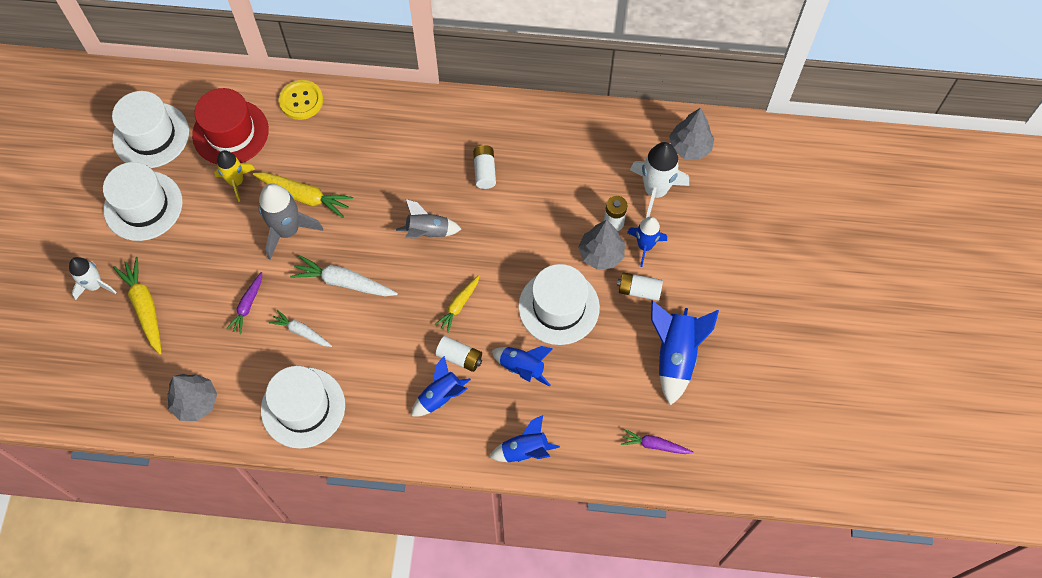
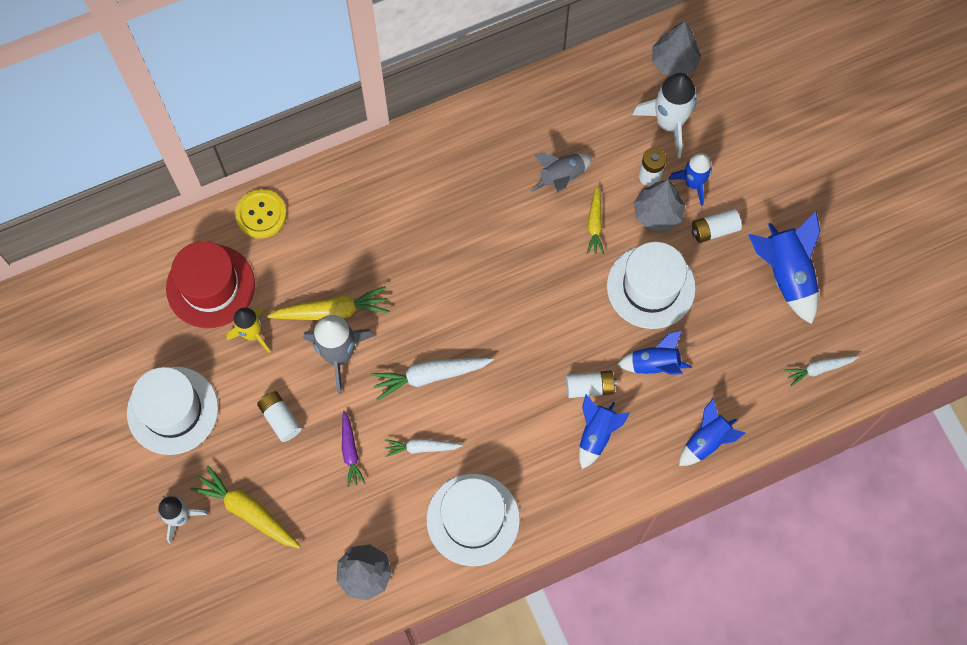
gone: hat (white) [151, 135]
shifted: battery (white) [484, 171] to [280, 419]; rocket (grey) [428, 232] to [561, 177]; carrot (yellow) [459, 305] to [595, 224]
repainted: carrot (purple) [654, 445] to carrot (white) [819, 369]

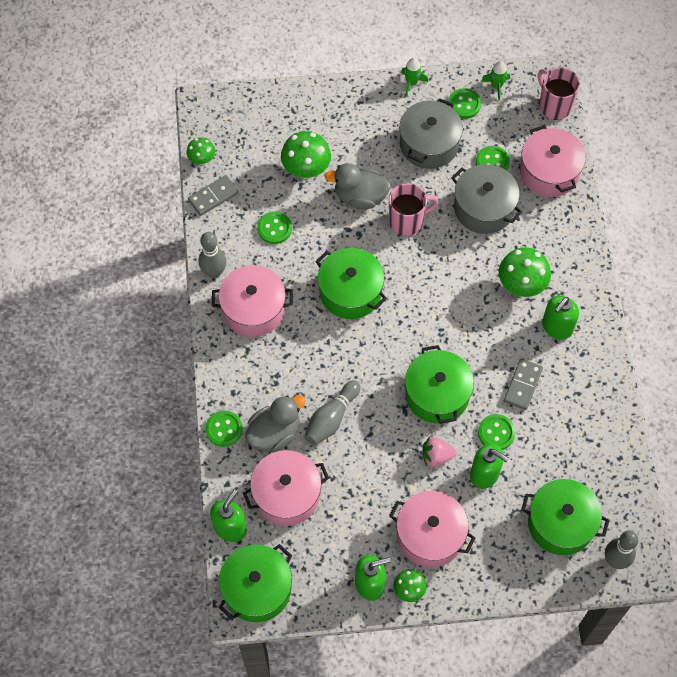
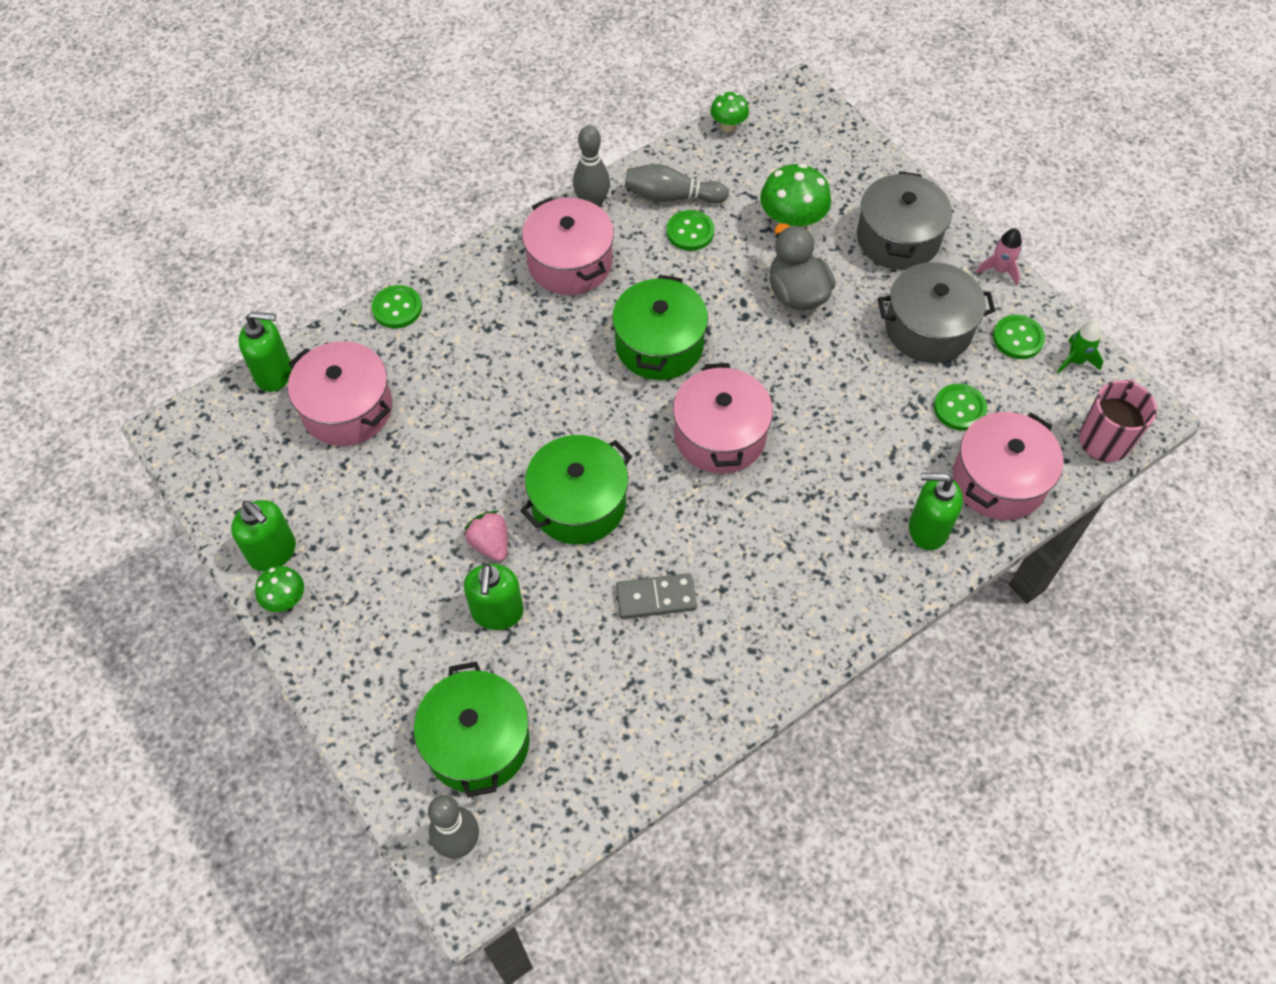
gone: domino (grey) [213, 197]; mug (pink) [407, 221]; mushroom (green) [521, 286]; duck (grey) [274, 433]; button (green) [496, 433]; pot (green) [257, 589]
shifted: pot (grey) [484, 208] to [898, 238]; soap dispenser (green) [557, 327] to [927, 529]; bowling pin (grey) [331, 418] to [671, 196]; pot (pink) [430, 535] to [719, 435]
repainted: rocket (green) [411, 83] to rocket (pink) [999, 270]

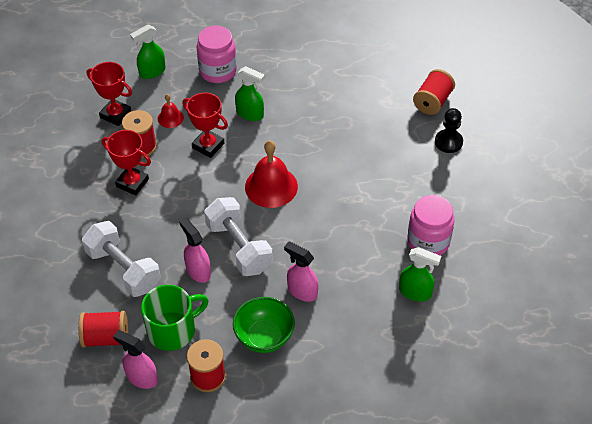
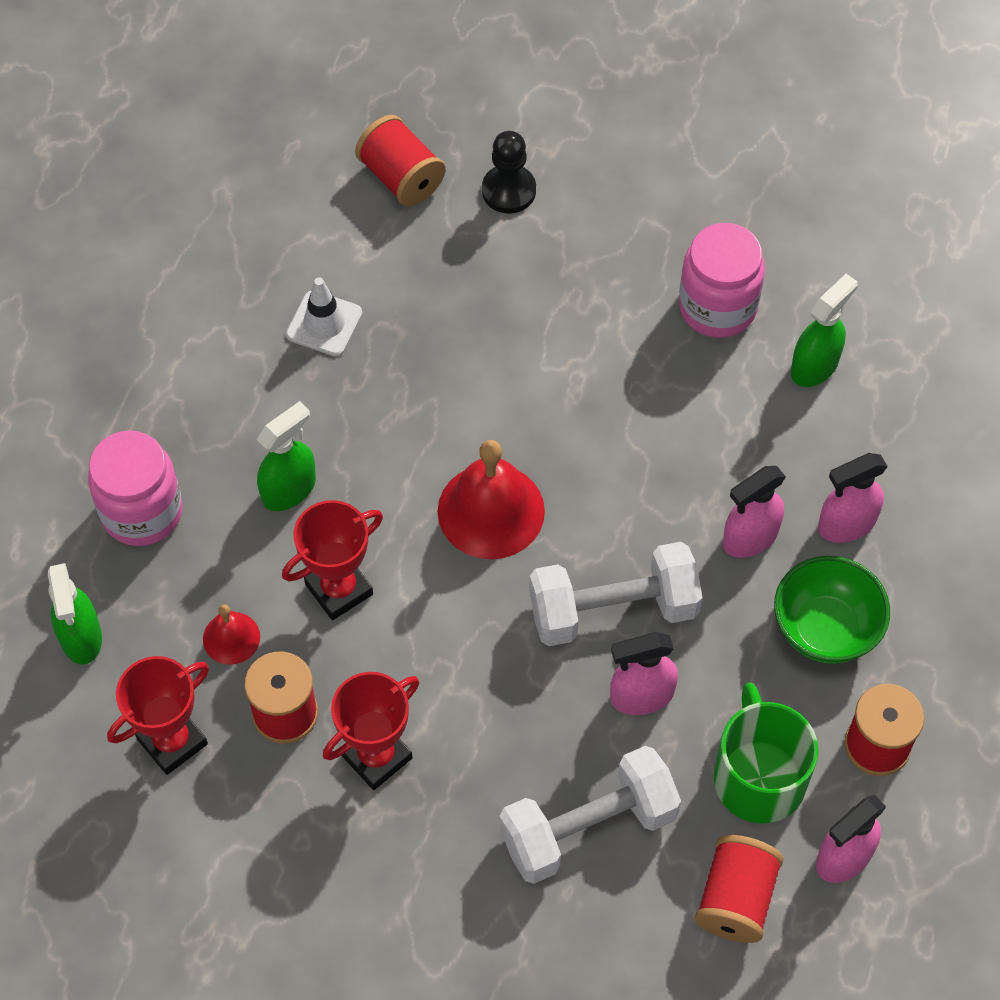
new: traffic cone (white) [324, 324]; spray bottle (pink) [846, 524]

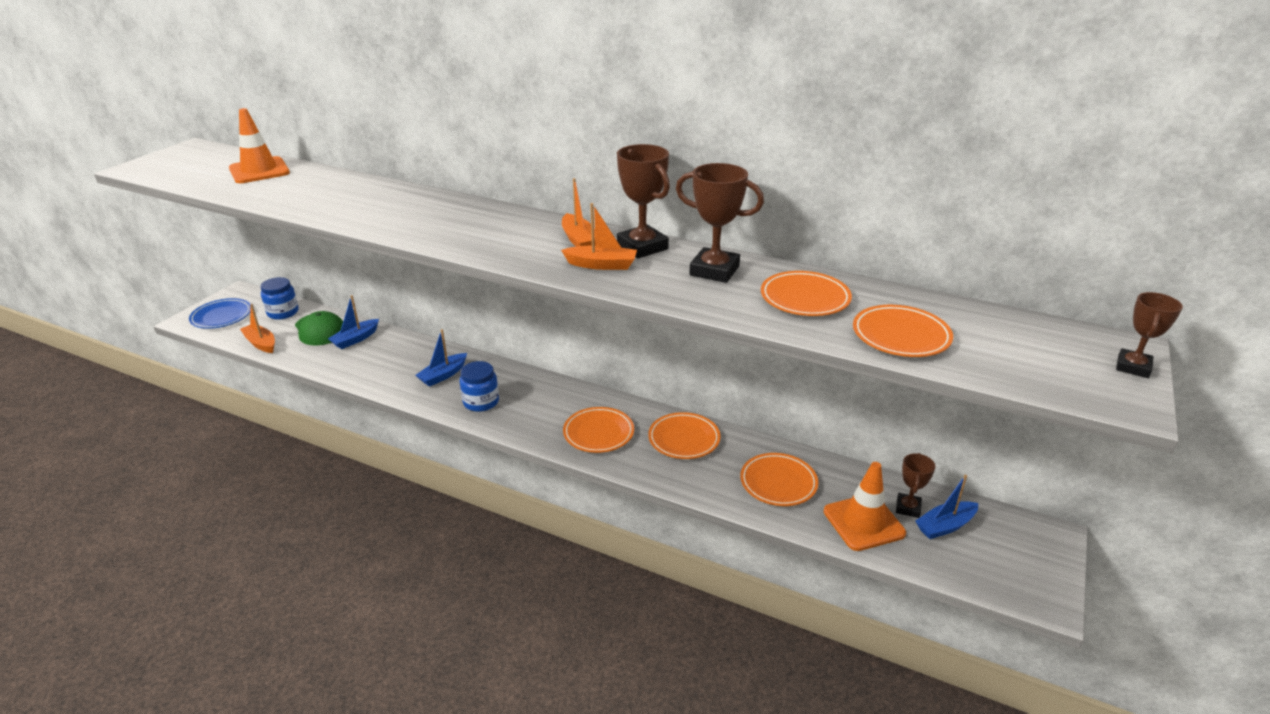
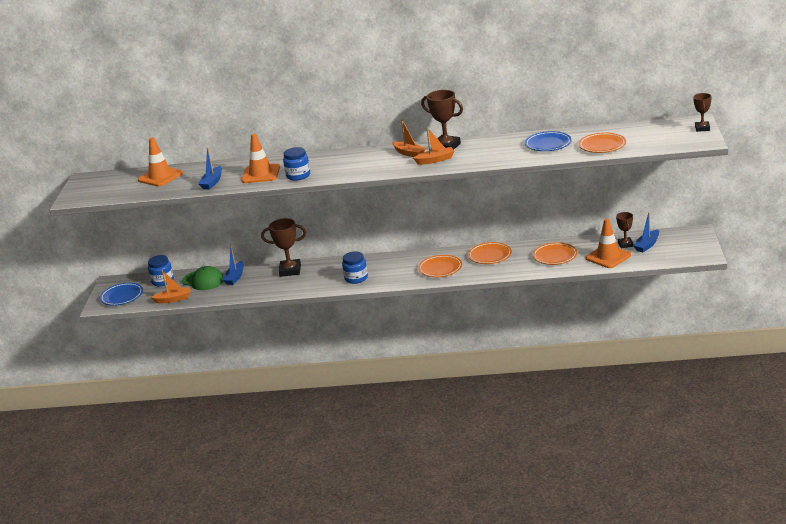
new: traffic cone (orange) [261, 174]; jar (blue) [298, 176]
shifted: trophy (brown) [714, 270] to [290, 270]; boat (blue) [443, 375] to [212, 182]
repainted: plate (orange) [805, 298] to plate (blue) [548, 144]
rotated: boat (orange) [261, 343] = [173, 299] 150 degrees clockwise

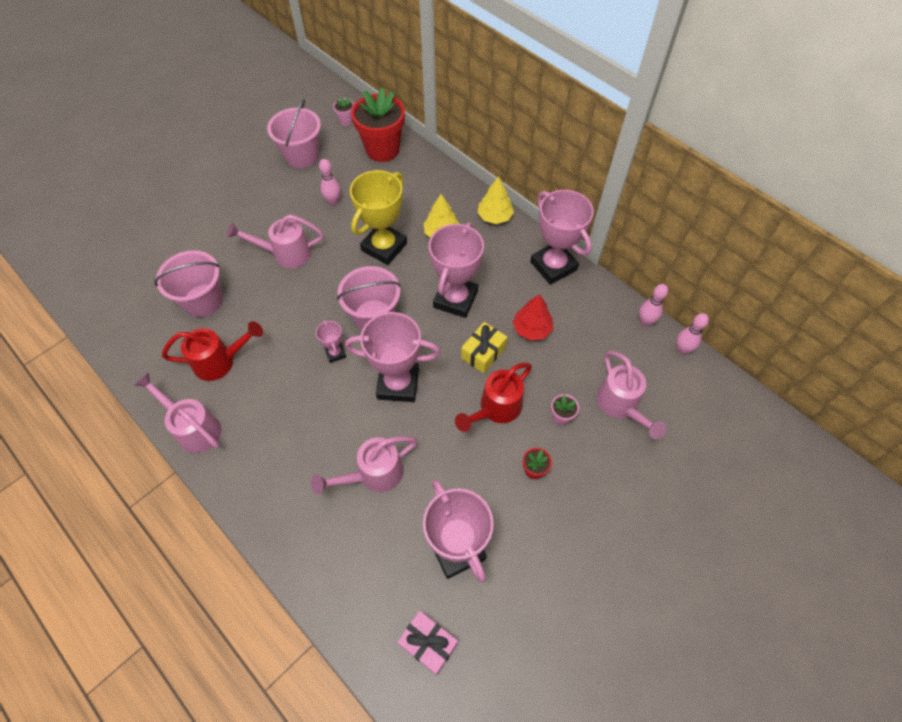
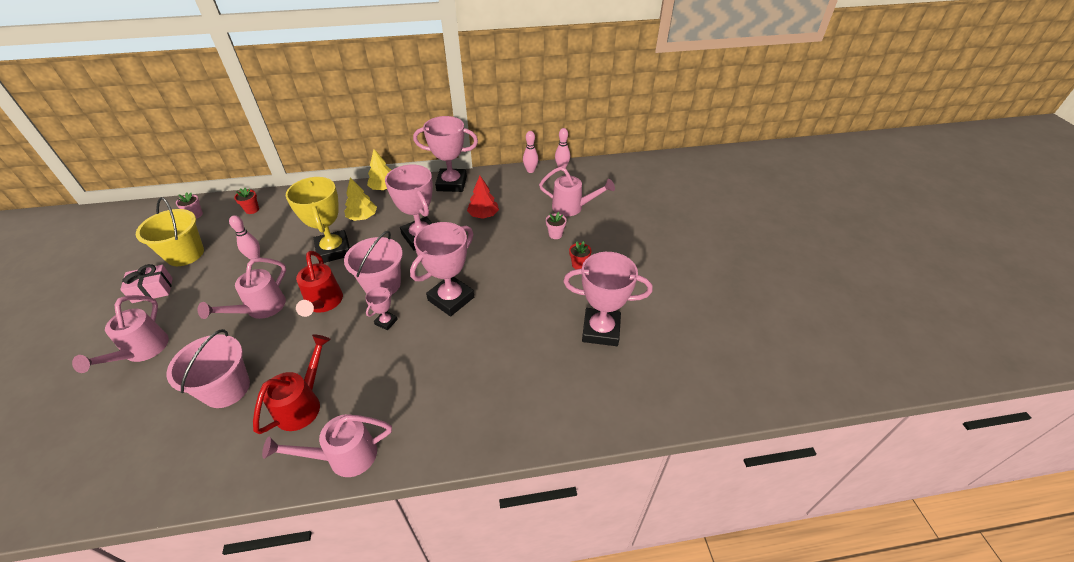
gone: gift (yellow) [483, 353]
shifted: watering can (red) [496, 409] to [323, 303]; watering can (pink) [374, 474] to [142, 351]; gift (pink) [428, 644] to [152, 290]
repainted: bucket (pink) [302, 155] to bucket (yellow) [185, 254]
rotated: trophy (pink) [335, 353] = [386, 322] 75 degrees counterclockwise
scaled: flower pot (red) [382, 150] = [252, 210] x0.42

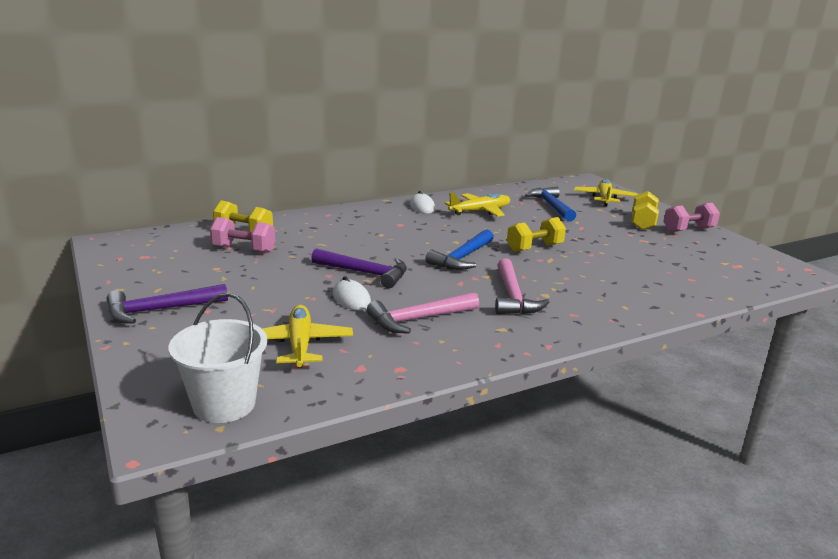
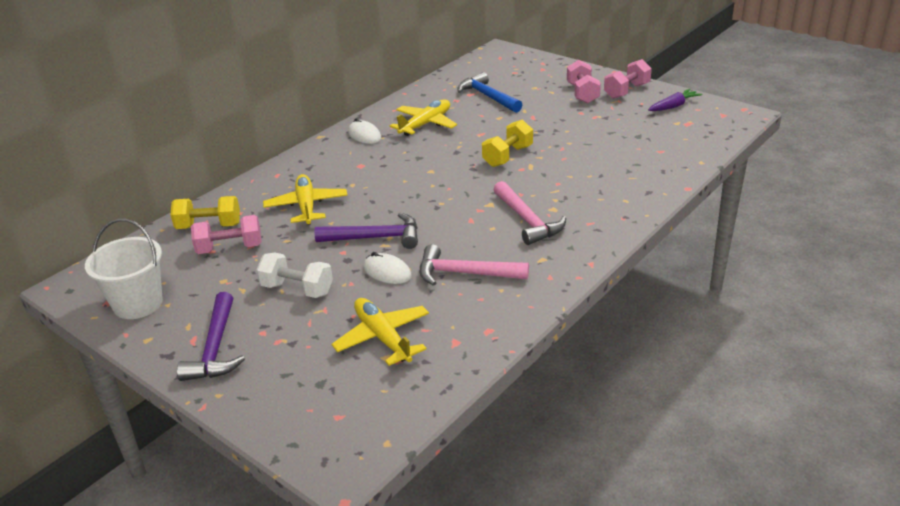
gone: hammer (blue) [462, 258]
new: carrot (purple) [673, 106]; dumbbell (white) [297, 289]
shifted: plane (yellow) [604, 198] to [306, 206]; bucket (white) [224, 404] to [138, 304]
repainted: dumbbell (yellow) [642, 222] to dumbbell (pink) [582, 93]
rotated: hammer (purple) [160, 310] = [215, 348] 45 degrees counterclockwise; hammer (pink) [419, 319] = [465, 274] 60 degrees clockwise

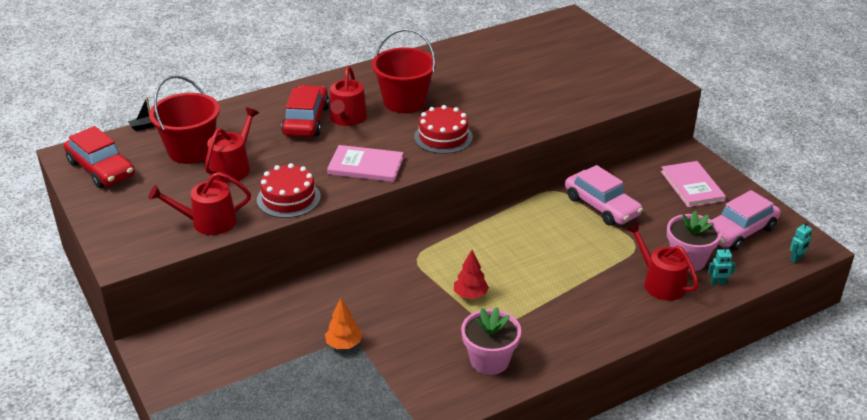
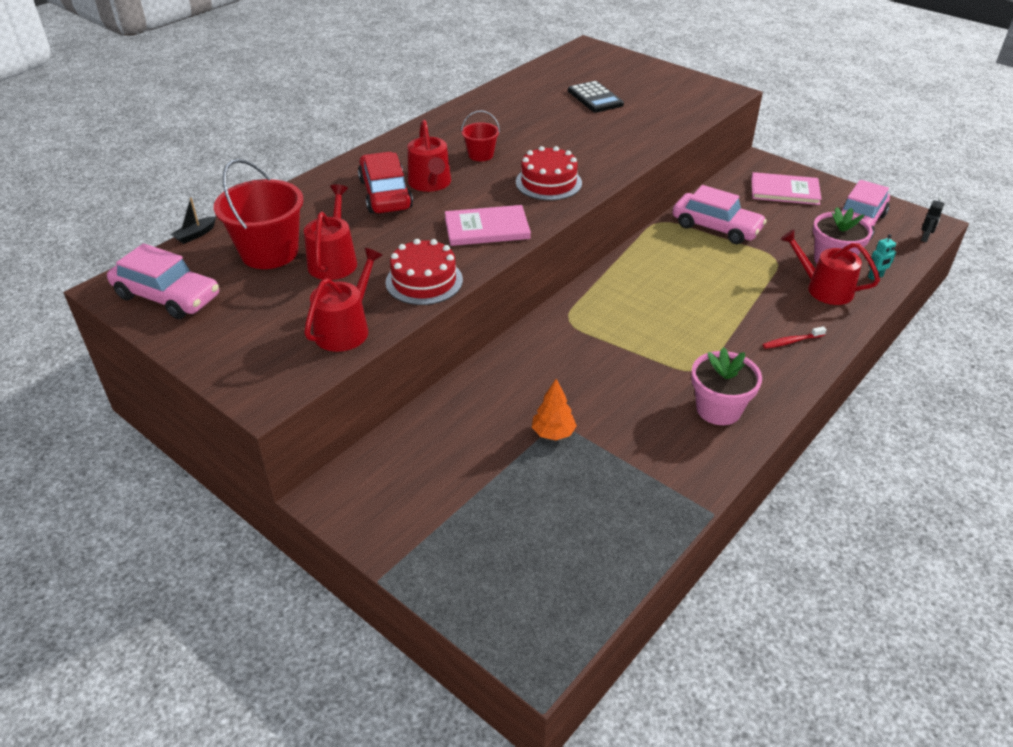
gone: tree (red) [470, 295]
new: calculator (black) [595, 98]; toothbrush (red) [791, 341]
repainted: car (red) [101, 169] to car (pink) [167, 296]; robot (turquoise) [796, 259] to robot (black) [925, 238]
rotated: book (pink) [692, 186] = [784, 191] 45 degrees counterclockwise; watering can (red) [208, 222] = [345, 329] 150 degrees clockwise
scaled: bucket (red) [404, 102] = [480, 155] x0.52

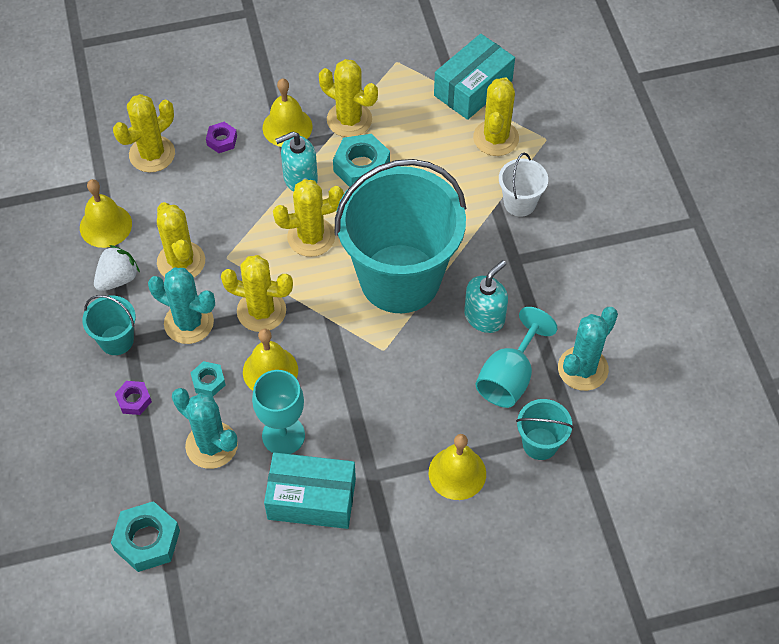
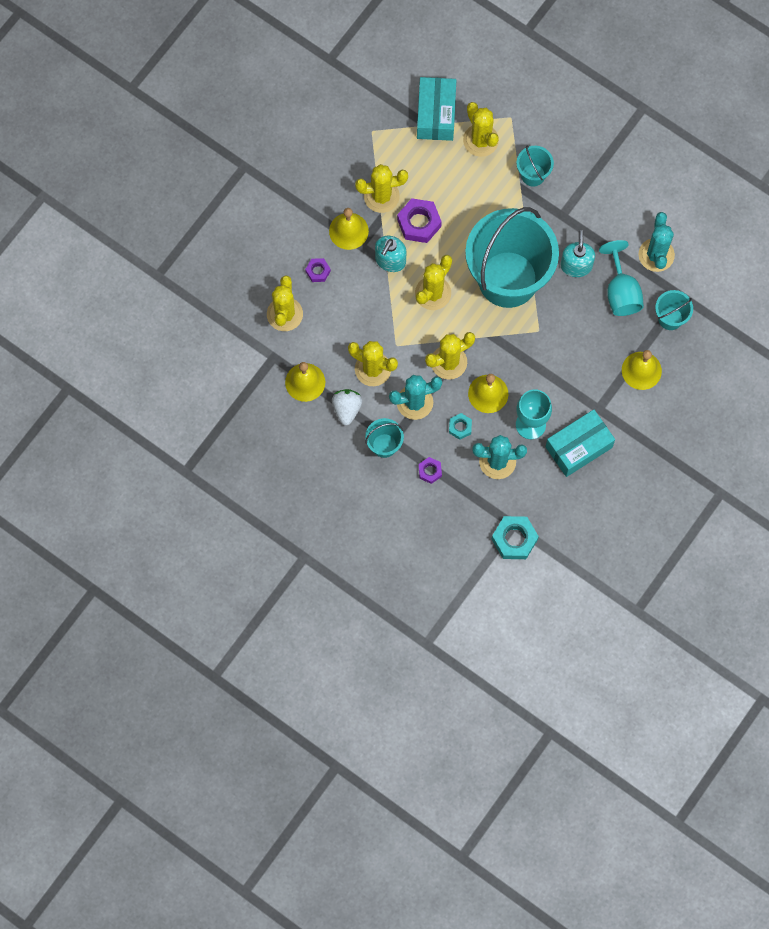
repainted: nut (turquoise) [361, 167] to nut (purple) [419, 223]; bucket (white) [519, 203] to bucket (turquoise) [533, 175]

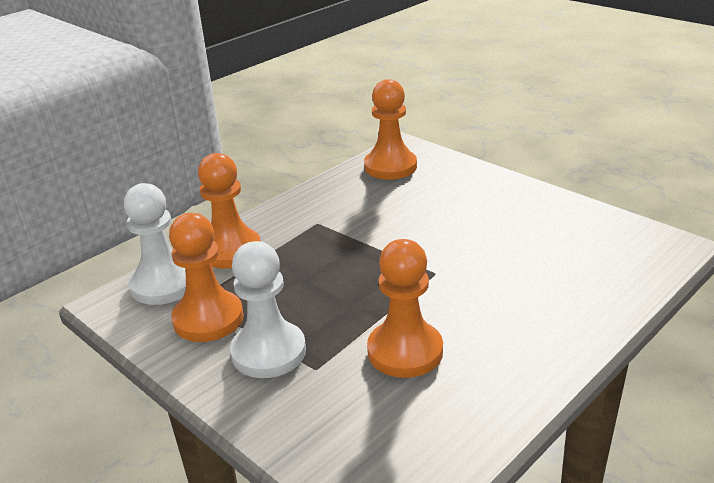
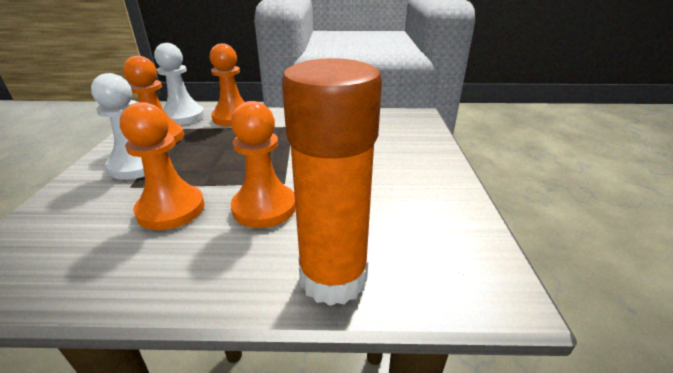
new: glue stick (orange) [333, 278]
shifted: pawn (orange) [390, 167] to [264, 207]

